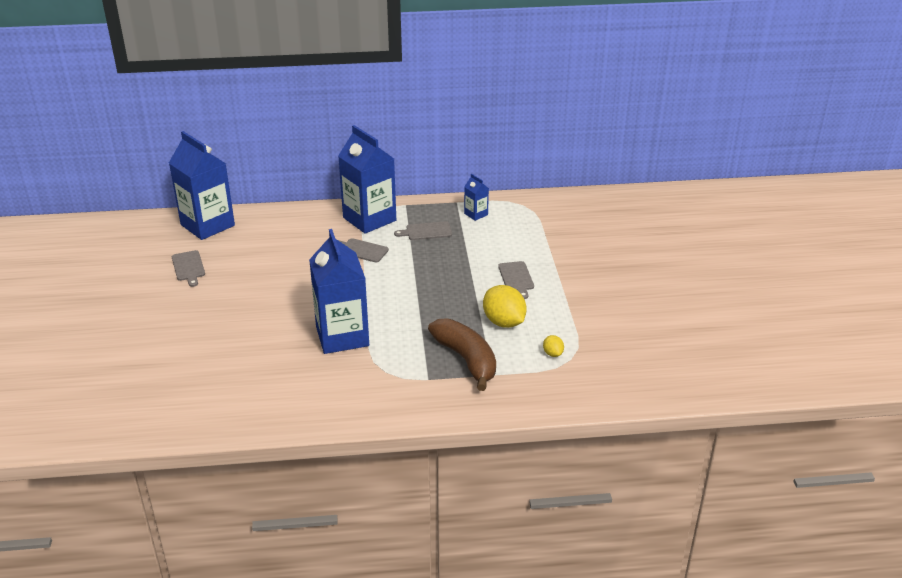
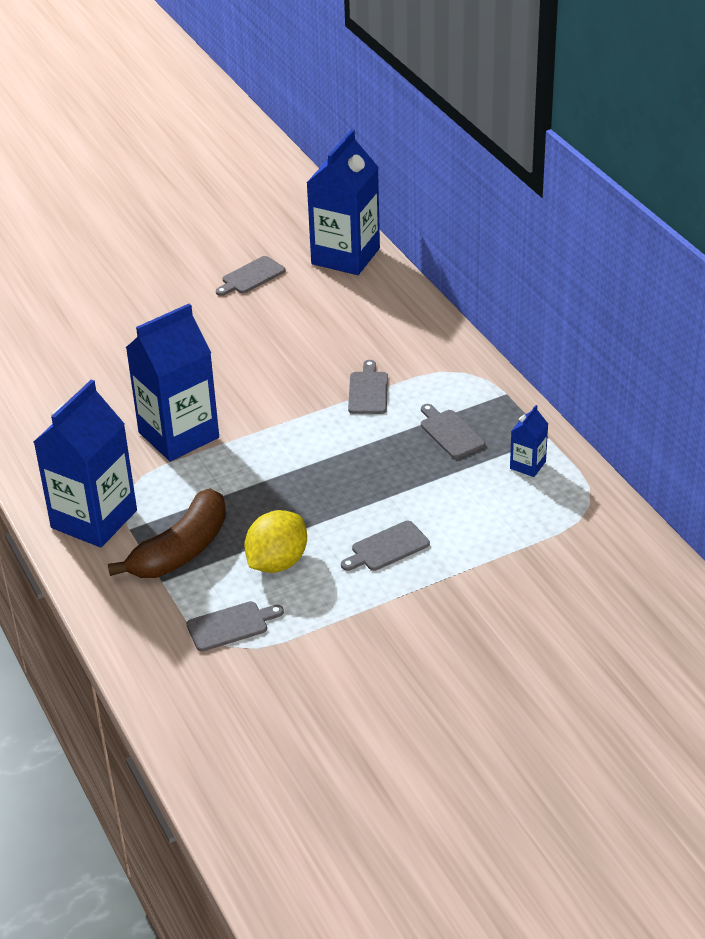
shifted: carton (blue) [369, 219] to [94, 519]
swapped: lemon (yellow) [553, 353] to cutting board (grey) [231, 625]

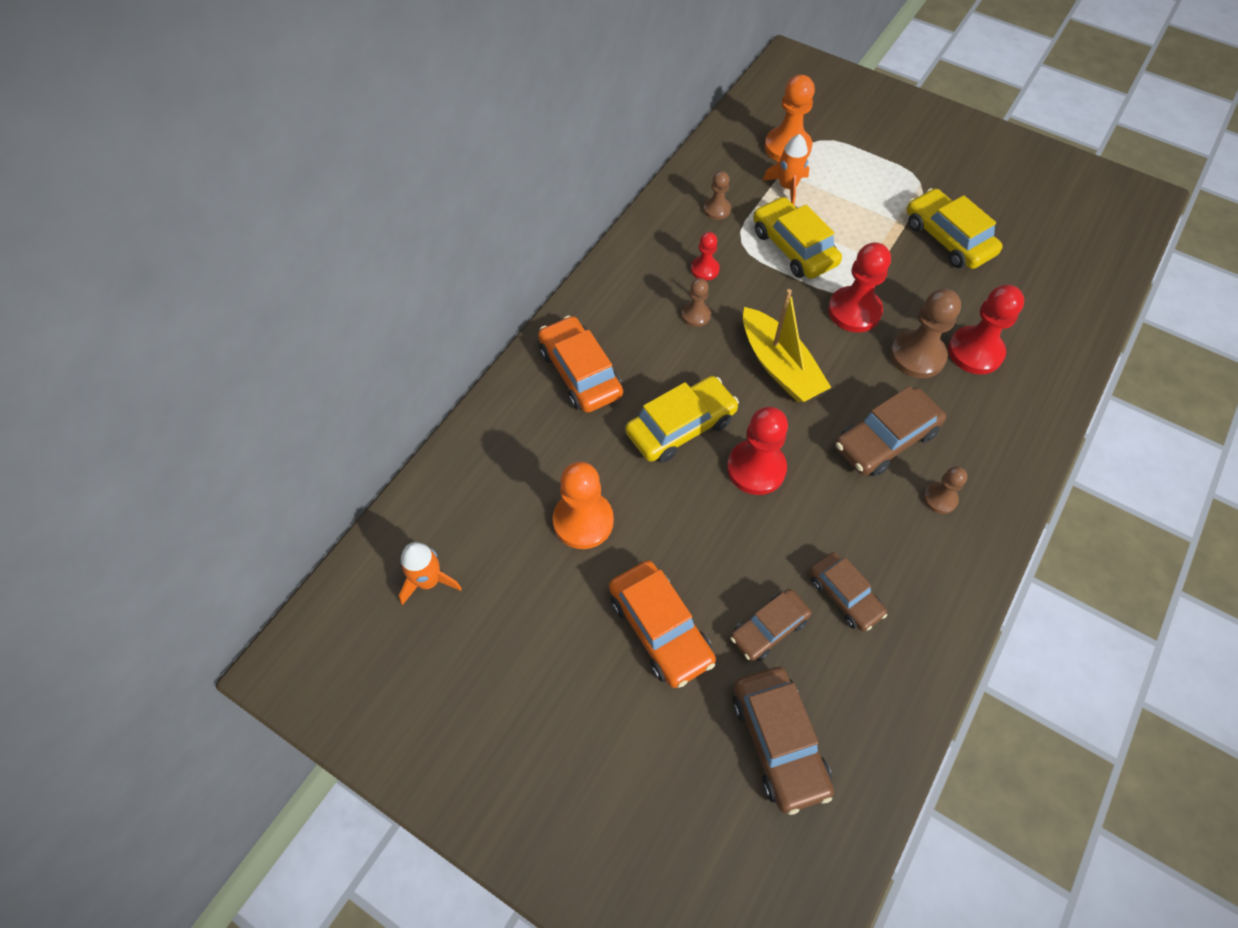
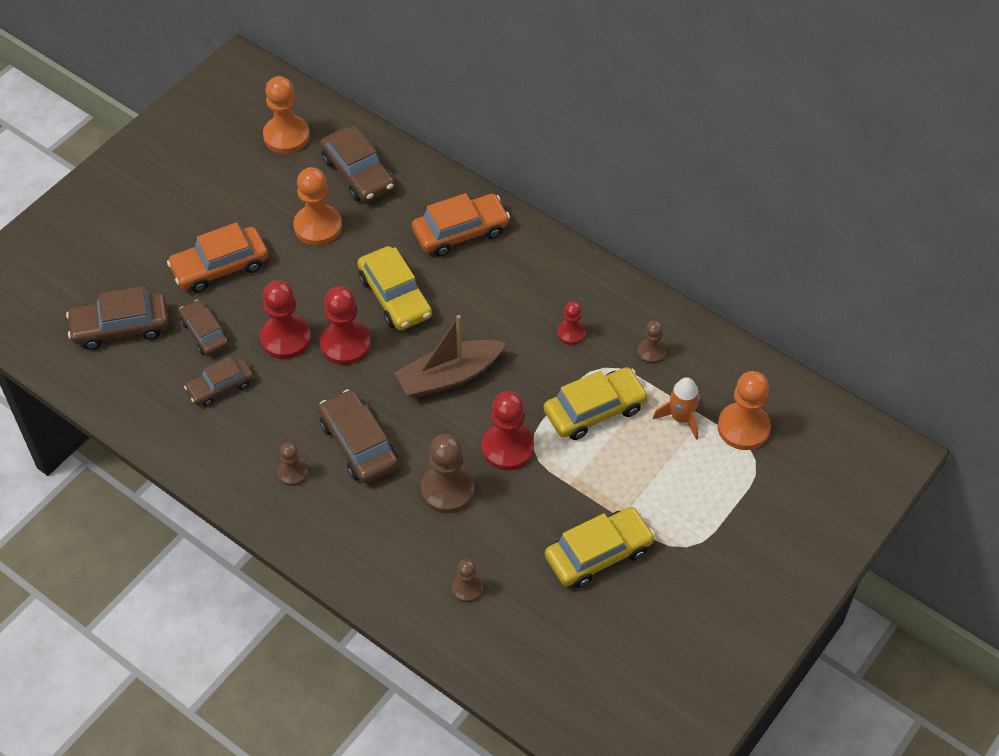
new: car (brown) [358, 173]
shifted: pawn (brown) [696, 315] to [467, 588]; pawn (red) [975, 352] to [285, 338]
swapped: rocket (orange) [428, 581] to pawn (orange) [286, 136]
repainted: boat (yellow) [779, 366] to boat (brown) [449, 376]

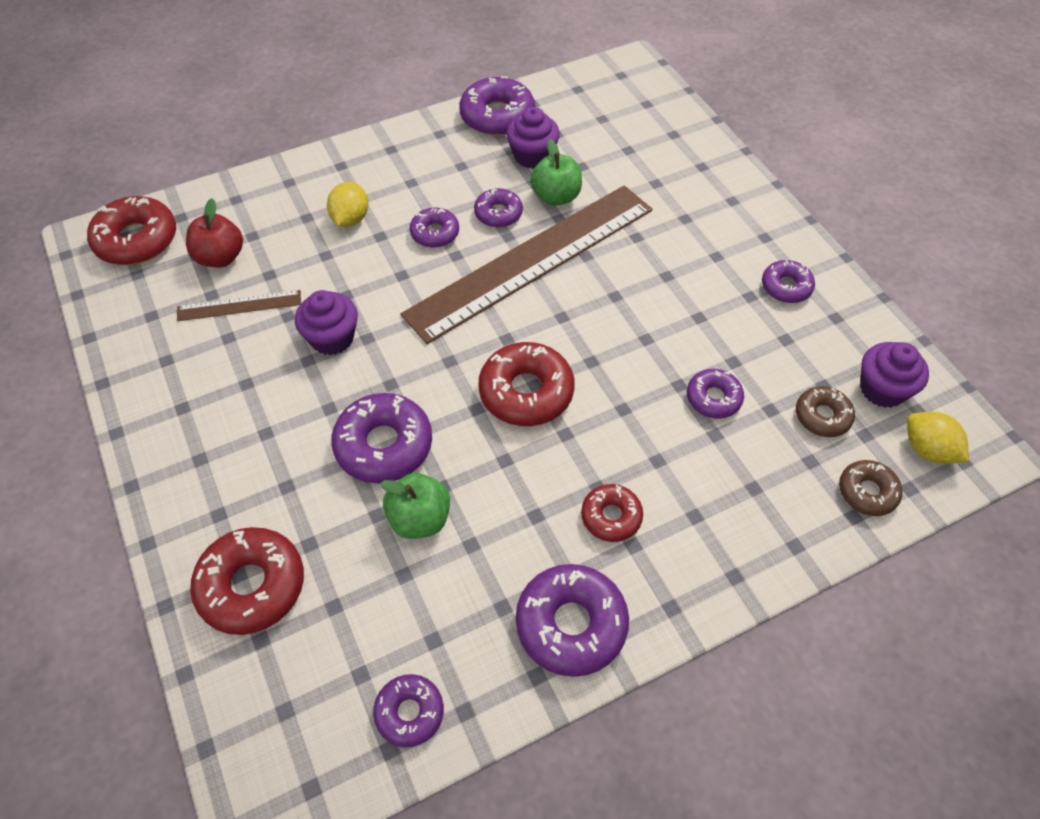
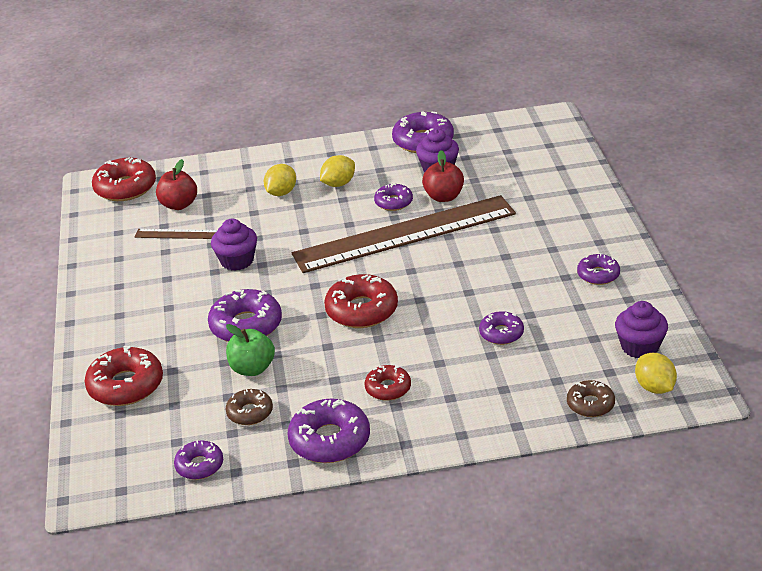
gone: donut (purple) [435, 233]
new: lemon (yellow) [338, 184]
shifted: donut (brown) [822, 416] to [250, 412]
repainted: apple (green) [556, 196] to apple (red) [444, 197]

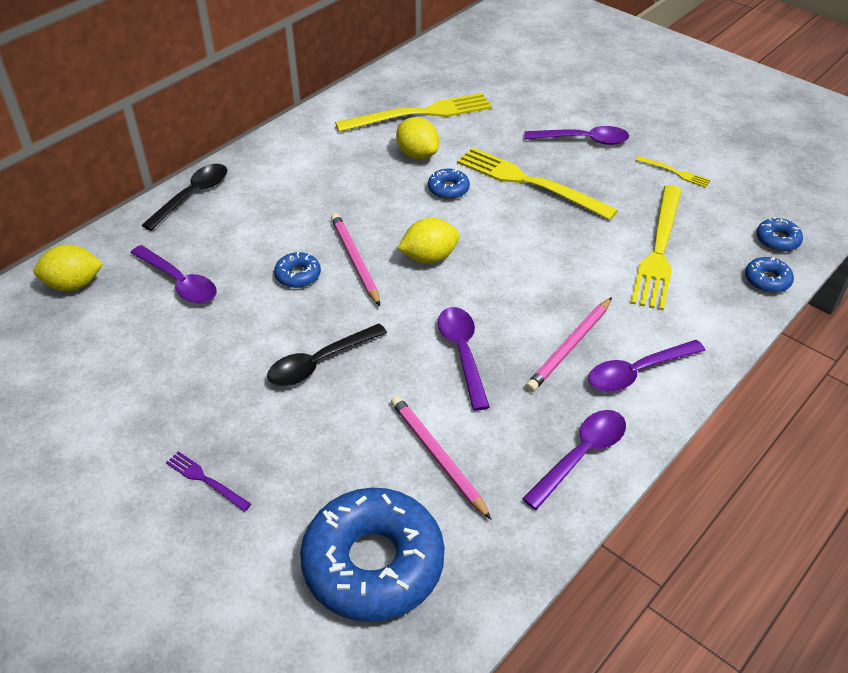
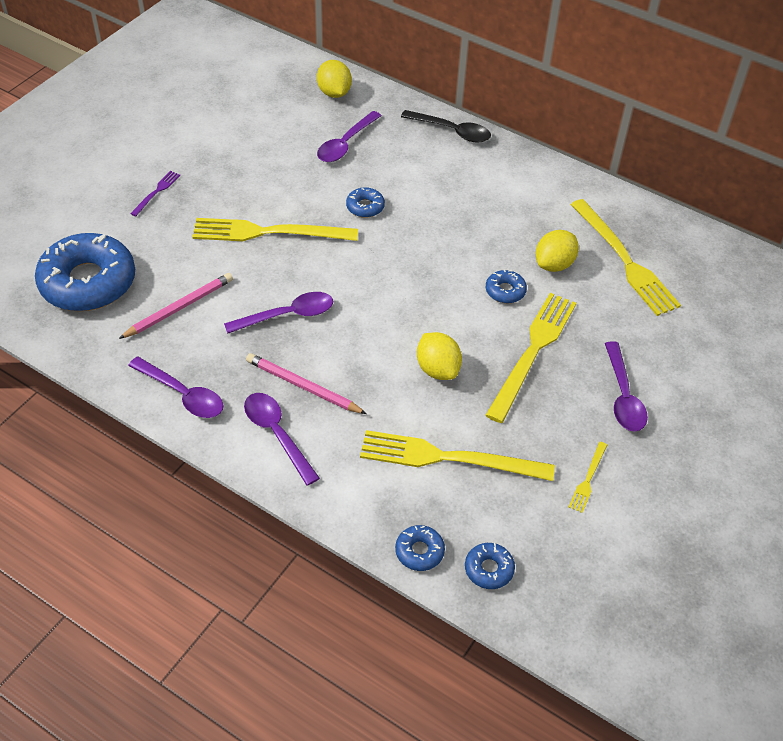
gone: pencil (pink) [355, 260]
shifted: lemon (yellow) [429, 257] to [437, 369]
swapped: spoon (black) [319, 363] to fork (yellow) [268, 232]

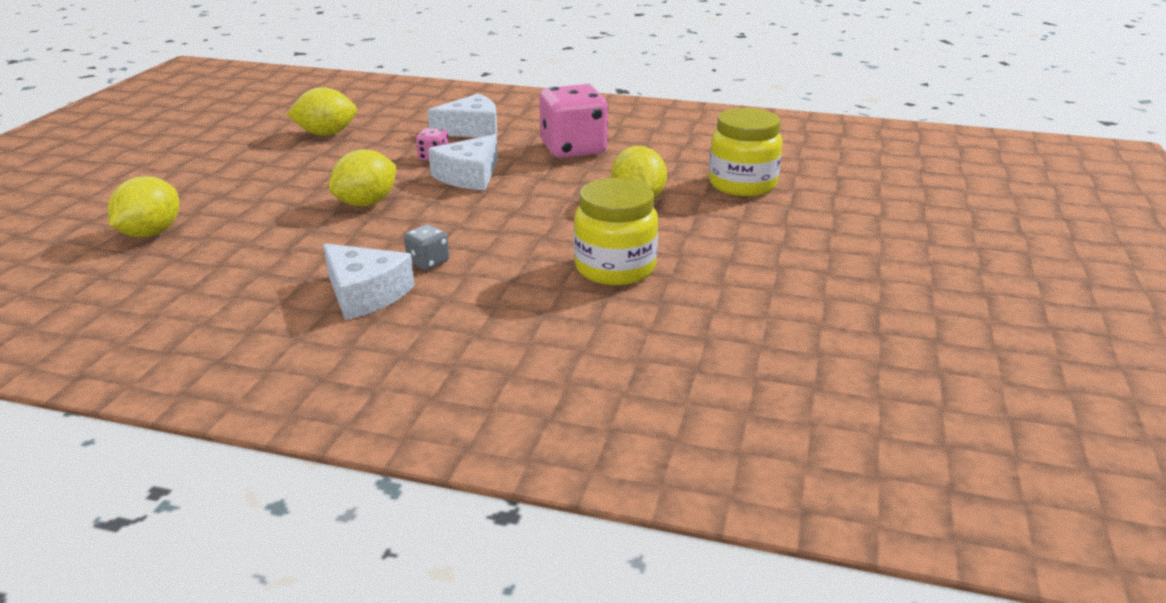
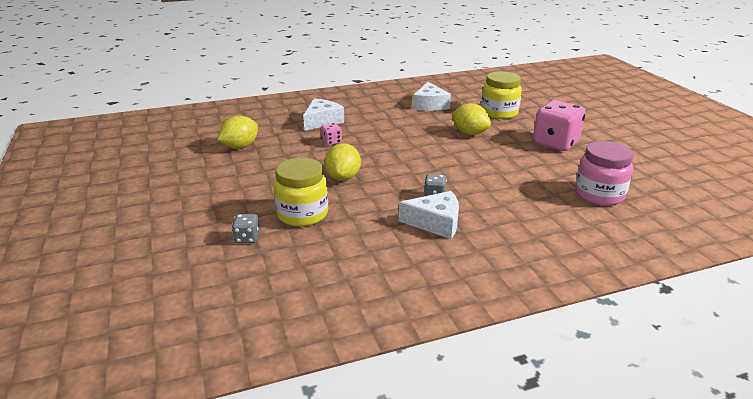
new: jar (pink) [599, 195]
shifted: dice (pink) [573, 149] to [555, 143]; cheese (white) [469, 176] to [430, 105]; jar (yellow) [615, 268] to [302, 214]
swapped: lemon (yellow) [151, 233] to dice (grey) [247, 238]

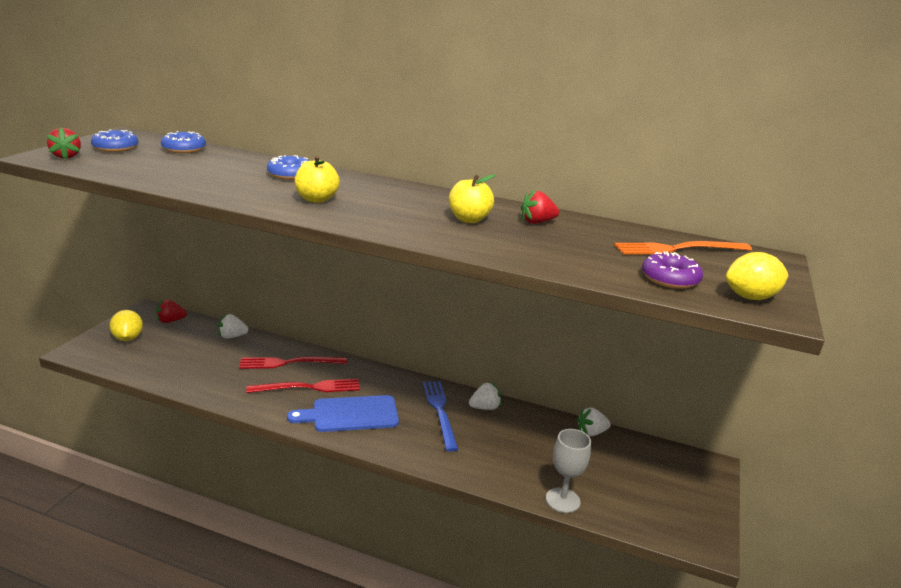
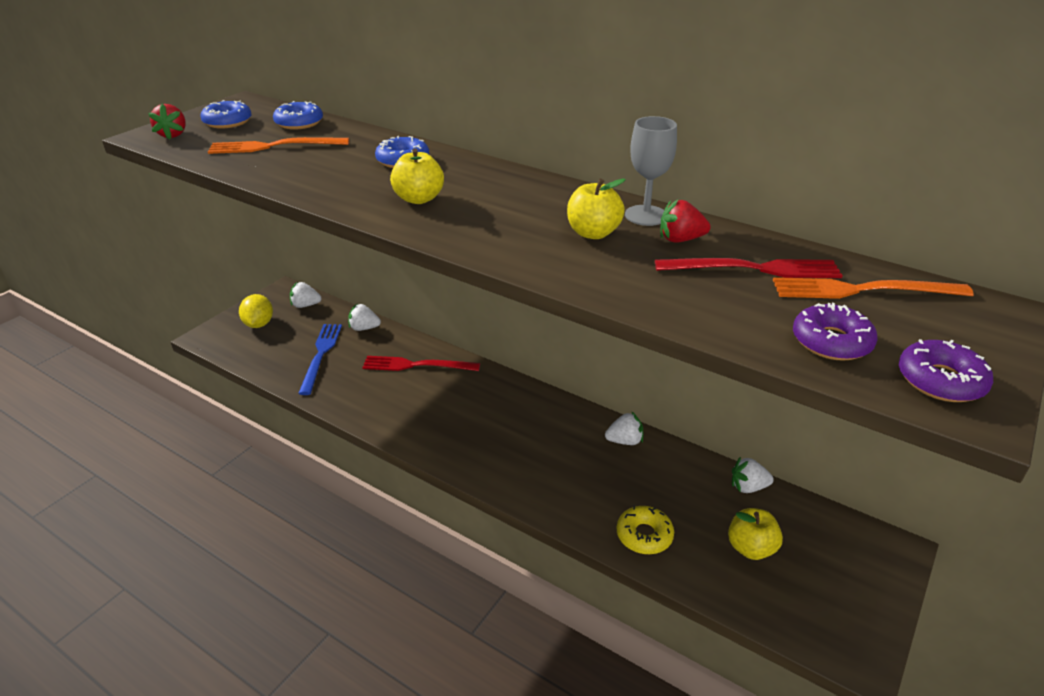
gone: cutting board (blue) [350, 414]
new: fork (orange) [274, 146]; donut (yellow) [644, 535]; apple (yellow) [751, 548]
shifted: fork (red) [308, 387] to [754, 269]; fork (blue) [440, 411] to [321, 355]; goblet (grey) [562, 500] to [646, 215]
swapped: lemon (yellow) [750, 297] to donut (purple) [940, 381]
repainted: strawberry (red) [170, 321] to strawberry (white) [305, 305]

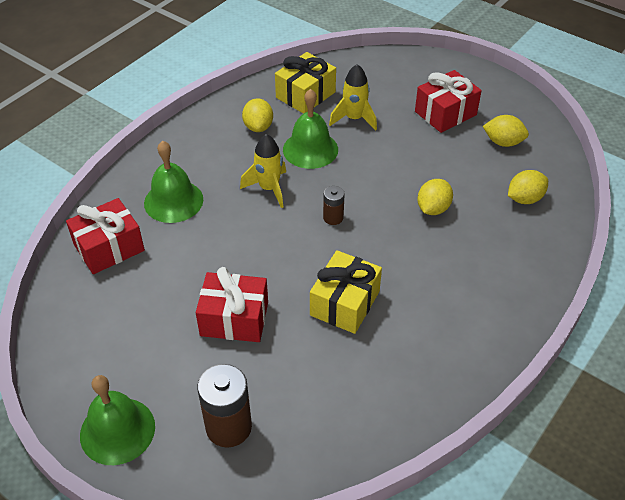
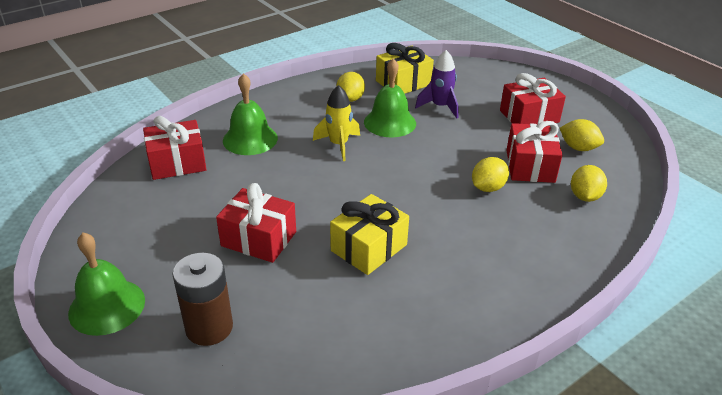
gone: battery (brown) [333, 218]
new: gift (red) [530, 166]
repainted: rocket (yellow) [354, 119] to rocket (purple) [440, 107]
rotated: lemon (yellow) [524, 199] = [584, 196] 60 degrees counterclockwise

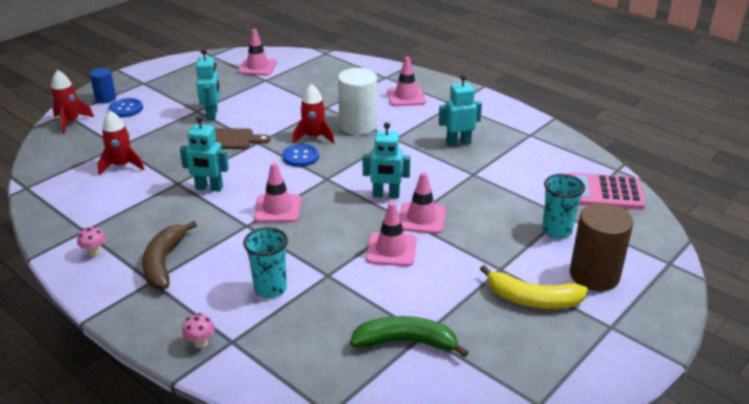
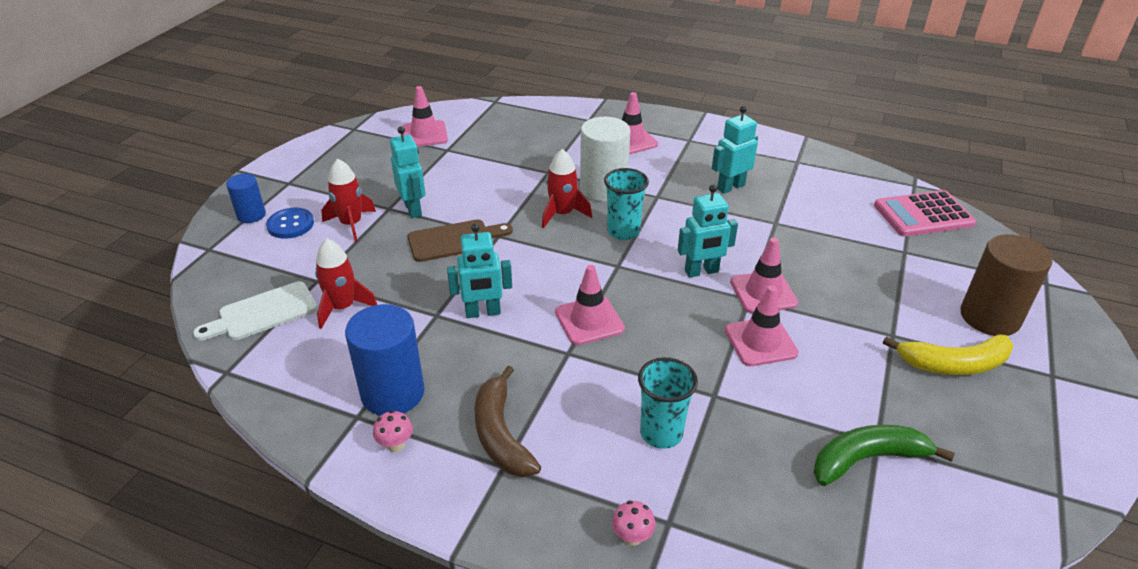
gone: button (blue) [300, 157]
new: cutting board (white) [263, 313]; cylinder (blue) [393, 393]
shifted: rocket (red) [70, 122] to [351, 224]; cup (turquoise) [556, 231] to [623, 231]

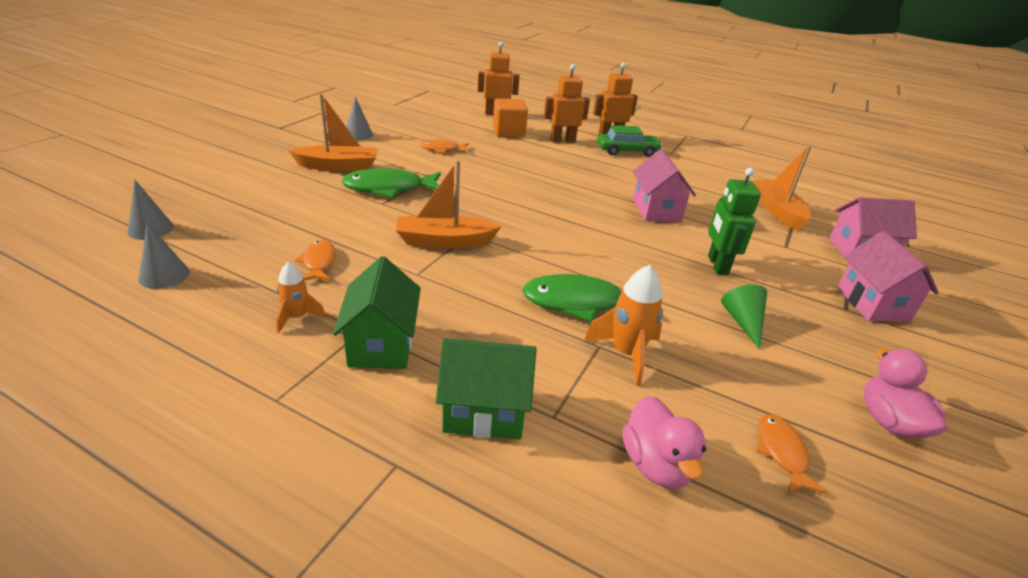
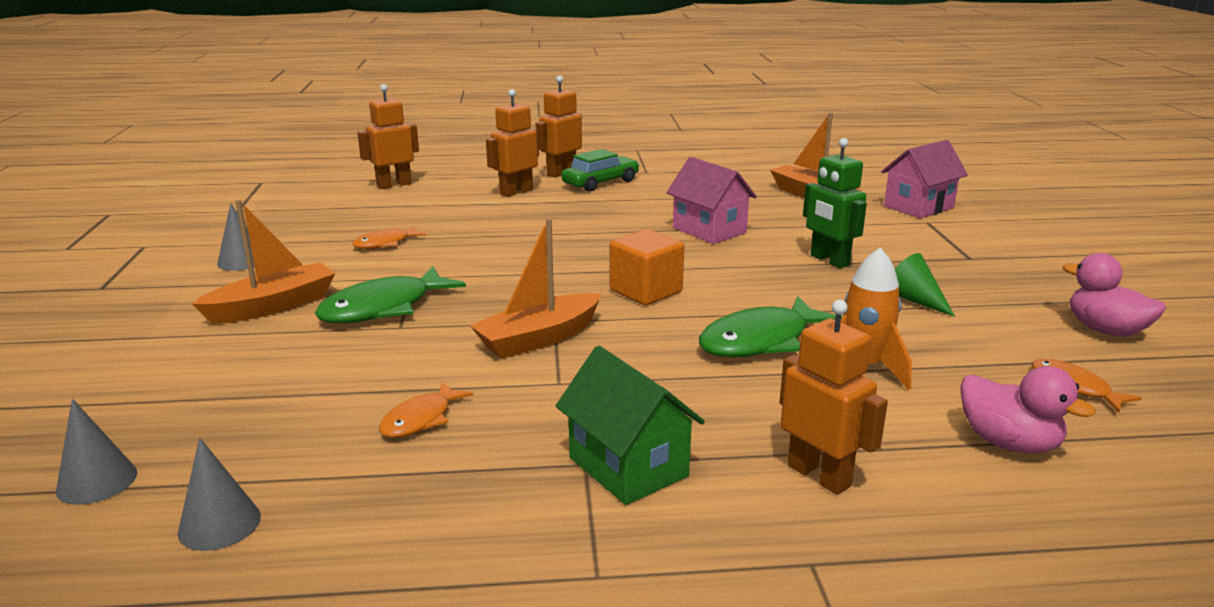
gone: house (pink) [872, 304]; rocket (orange) [297, 317]
shifted: cube (orange) [508, 132] to [645, 291]
swapped: house (green) [484, 412] to robot (orange) [819, 475]
rotated: fish (orange) [319, 262] = [421, 419] 105 degrees counterclockwise

